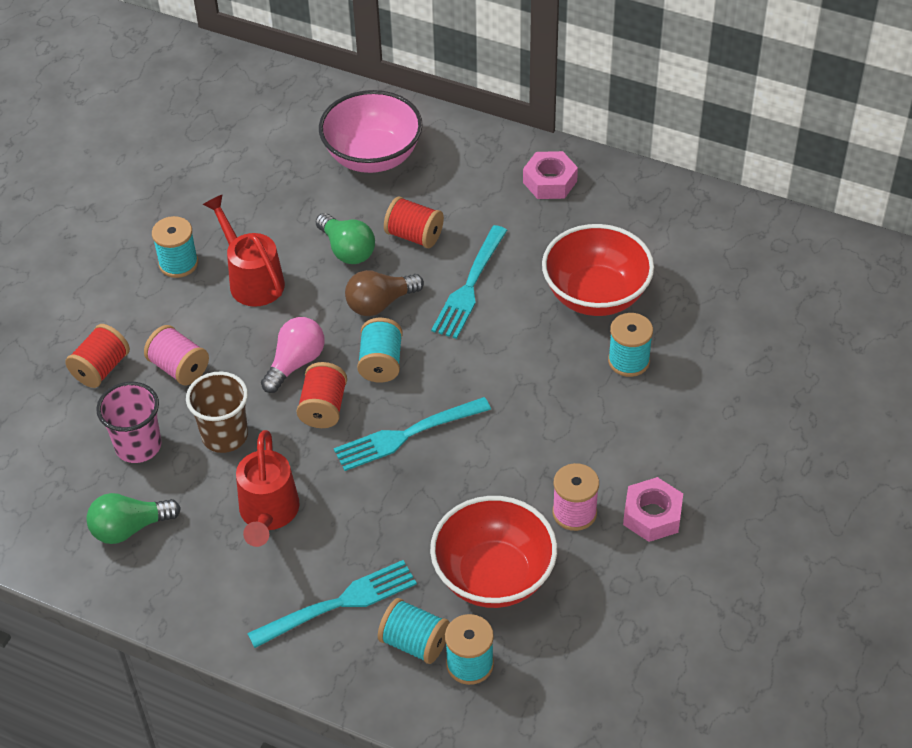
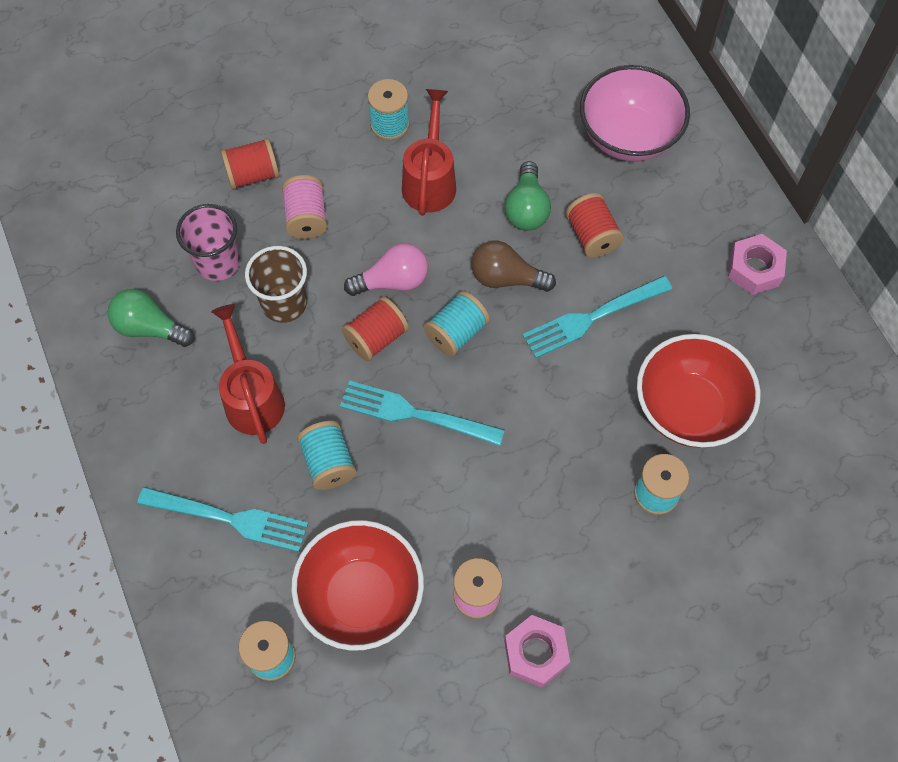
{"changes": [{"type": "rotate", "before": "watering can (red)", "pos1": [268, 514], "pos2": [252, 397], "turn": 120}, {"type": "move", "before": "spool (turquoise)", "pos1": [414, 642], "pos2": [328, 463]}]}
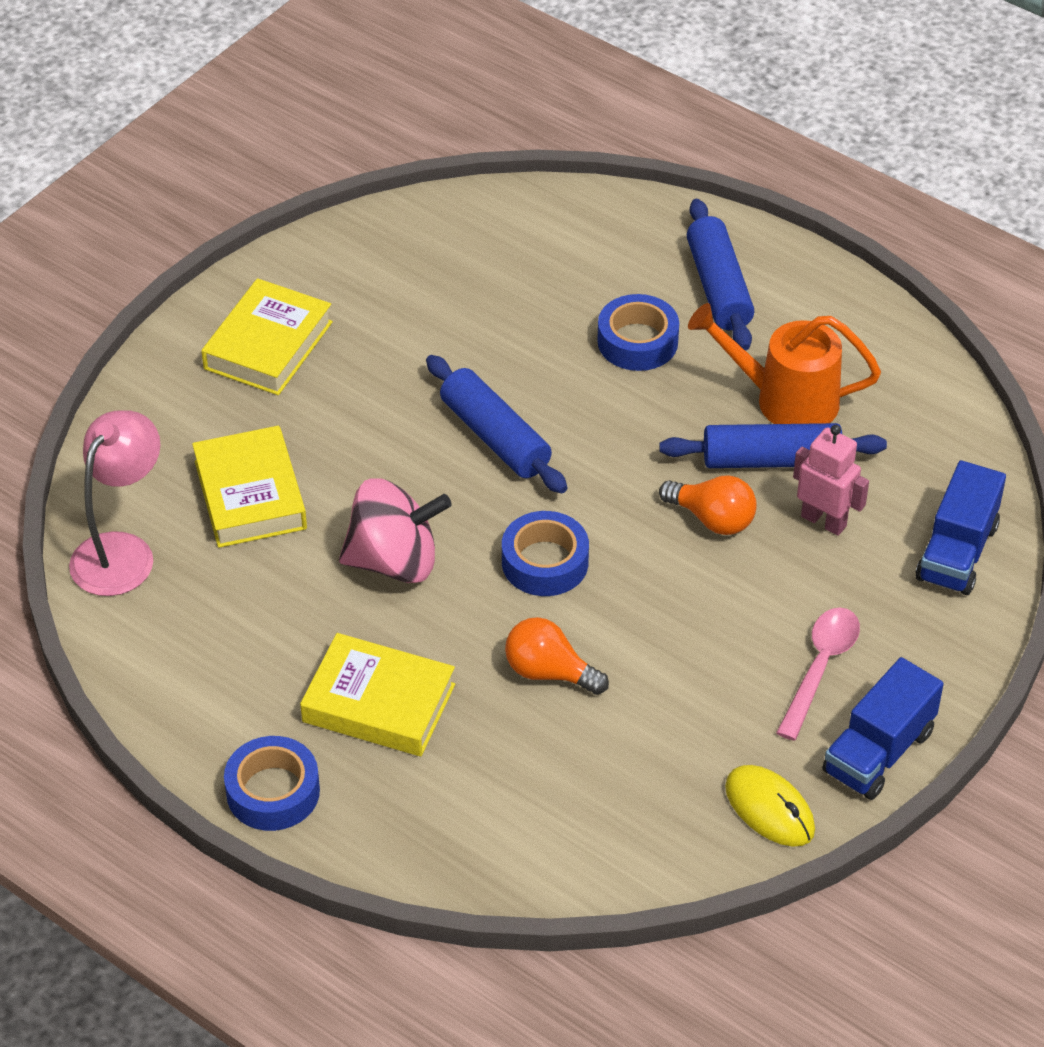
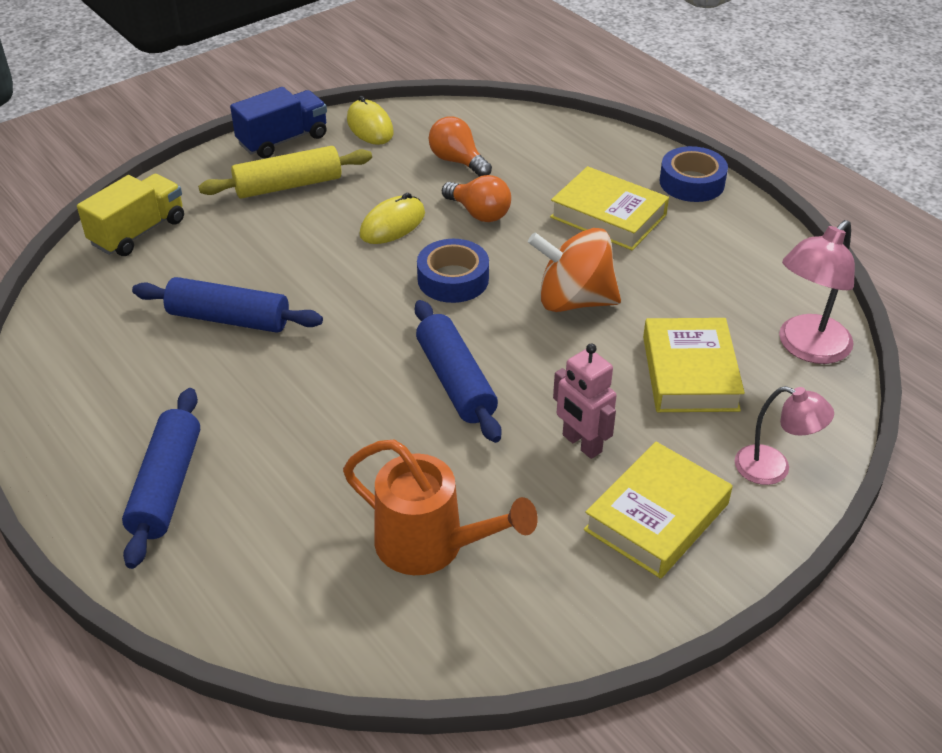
{"changes": [{"type": "recolor", "before": "truck (blue)", "after": "truck (yellow)", "pos1": [957, 552], "pos2": [138, 232]}, {"type": "replace", "before": "spoon (pink)", "after": "rolling pin (yellow)", "pos1": [820, 667], "pos2": [288, 185]}, {"type": "move", "before": "watering can (orange)", "pos1": [784, 399], "pos2": [432, 546]}, {"type": "insert", "after": "mouse (yellow)", "pos2": [392, 224]}, {"type": "move", "before": "light bulb (orange)", "pos1": [712, 519], "pos2": [457, 161]}, {"type": "recolor", "before": "spinning top (pink)", "after": "spinning top (orange)", "pos1": [394, 561], "pos2": [574, 301]}, {"type": "move", "before": "robot (pink)", "pos1": [824, 521], "pos2": [581, 444]}, {"type": "insert", "after": "lamp (pink)", "pos2": [773, 469]}, {"type": "delete", "before": "tape (blue)", "pos1": [637, 341]}]}
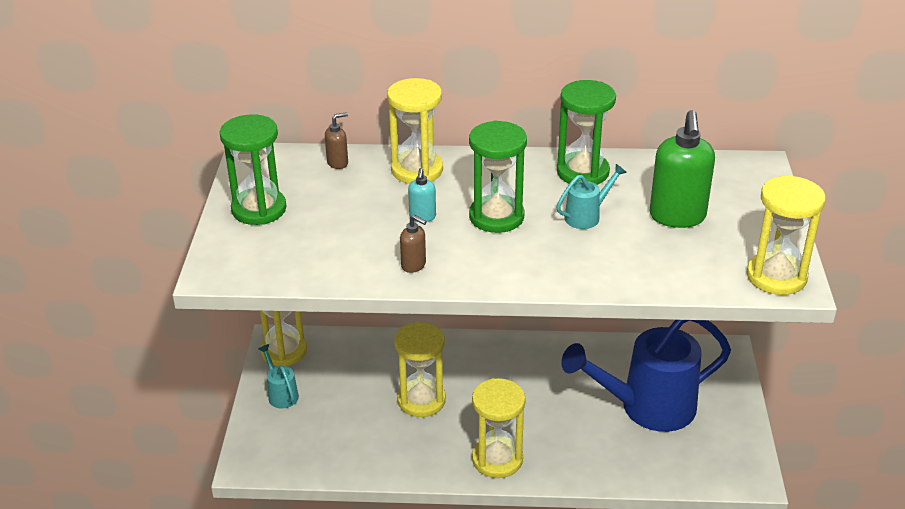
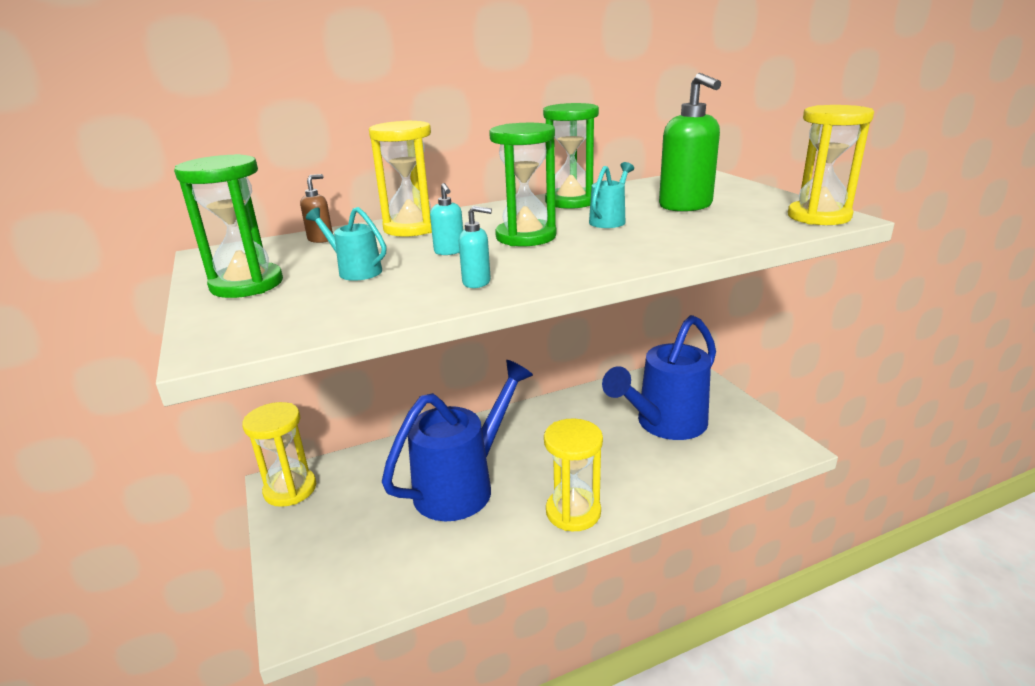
{"changes": [{"type": "move", "before": "watering can (turquoise)", "pos1": [281, 394], "pos2": [355, 271]}, {"type": "replace", "before": "hourglass (yellow)", "after": "watering can (blue)", "pos1": [421, 400], "pos2": [462, 486]}, {"type": "recolor", "before": "soap dispenser (brown)", "after": "soap dispenser (turquoise)", "pos1": [414, 265], "pos2": [477, 282]}]}
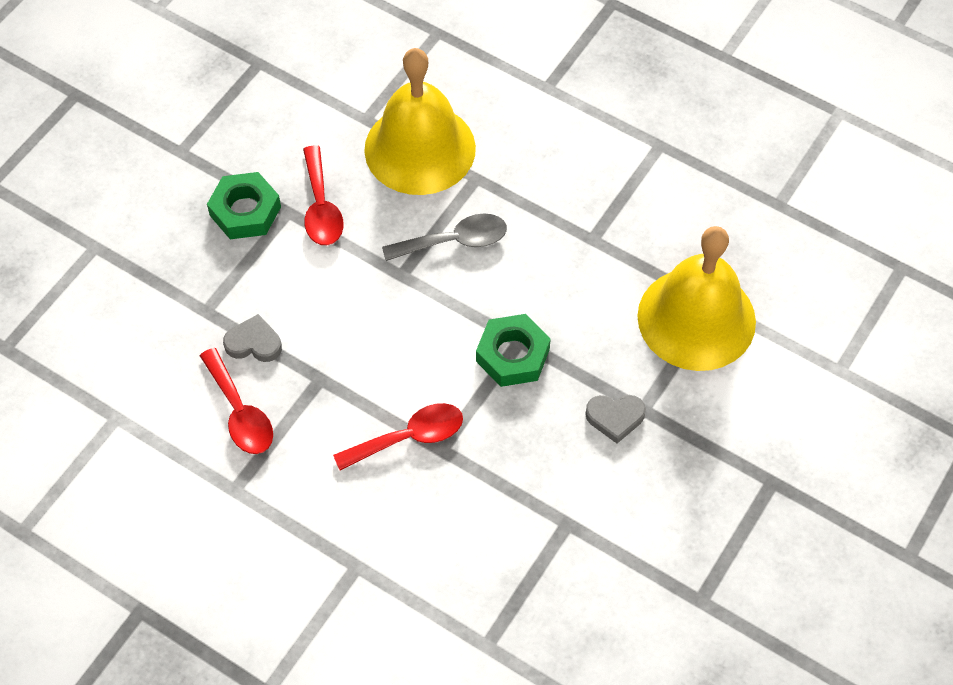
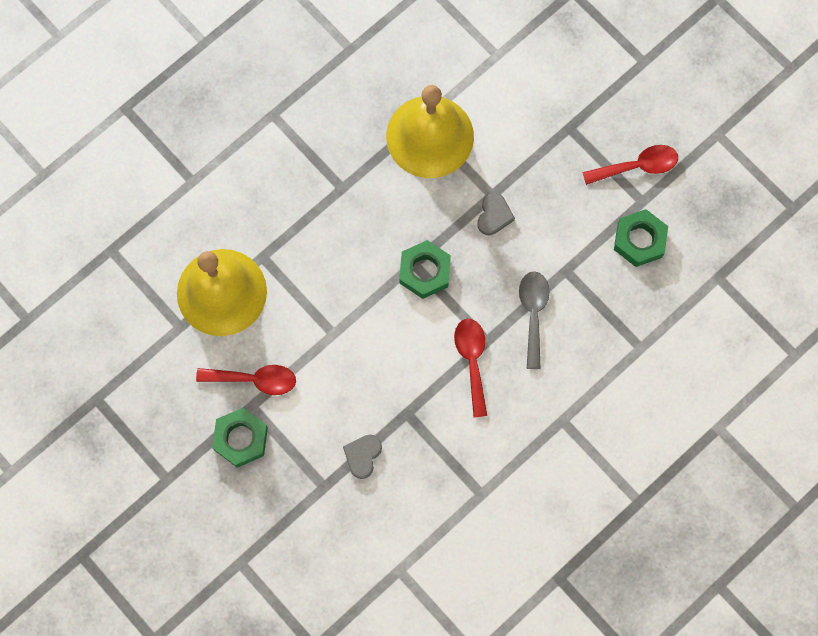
{"changes": [{"type": "move", "before": "spoon (grey)", "pos1": [455, 241], "pos2": [533, 313]}, {"type": "move", "before": "spoon (red)", "pos1": [240, 412], "pos2": [637, 166]}, {"type": "insert", "after": "nut (green)", "pos2": [639, 240]}]}
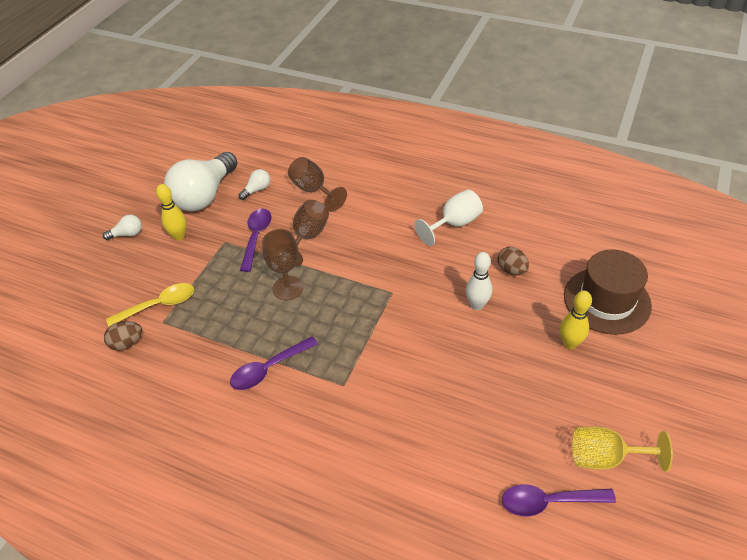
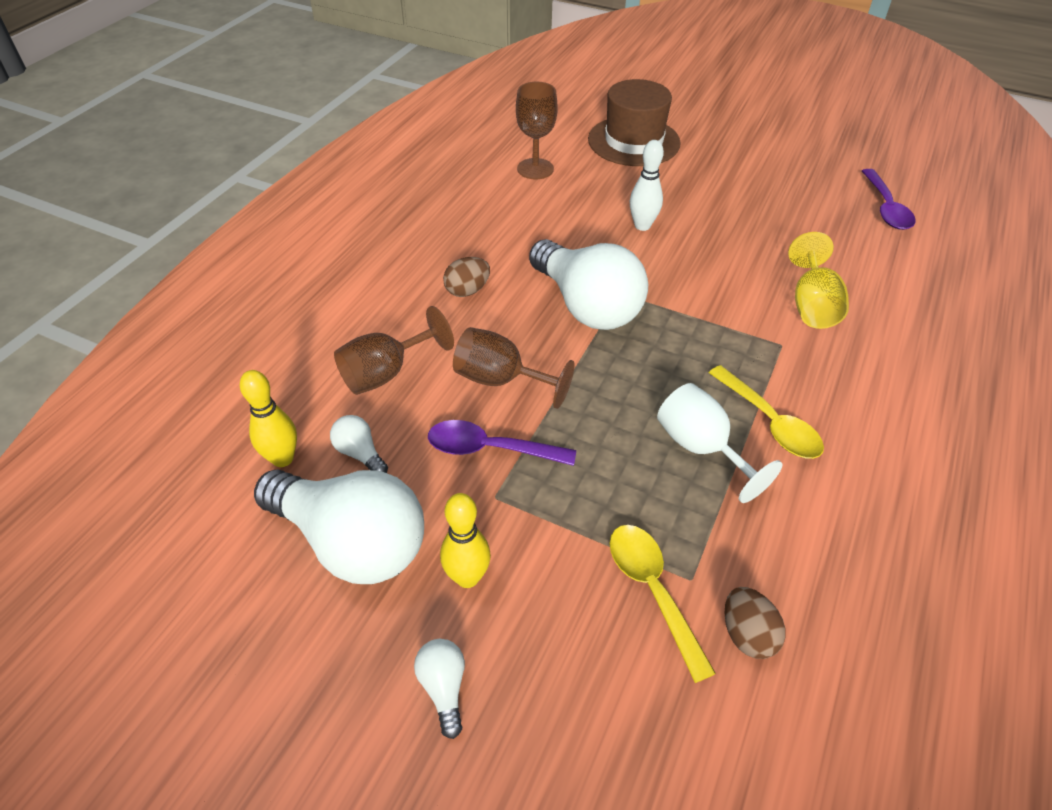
{"changes": [{"type": "move", "before": "bowling pin (yellow)", "pos1": [569, 343], "pos2": [282, 458]}, {"type": "move", "before": "egg (brown)", "pos1": [511, 270], "pos2": [467, 290]}, {"type": "move", "before": "goblet (brown)", "pos1": [288, 288], "pos2": [535, 169]}, {"type": "insert", "after": "light bulb (white)", "pos2": [587, 306]}, {"type": "move", "before": "goblet (white)", "pos1": [454, 224], "pos2": [701, 448]}, {"type": "recolor", "before": "spoon (purple)", "after": "spoon (yellow)", "pos1": [269, 369], "pos2": [769, 422]}, {"type": "move", "before": "goblet (yellow)", "pos1": [605, 458], "pos2": [812, 305]}]}
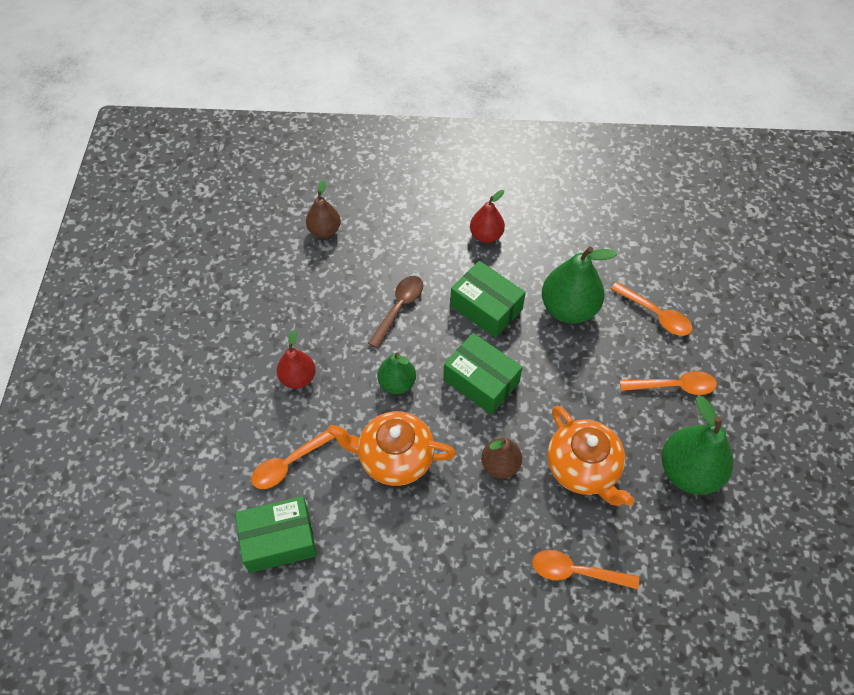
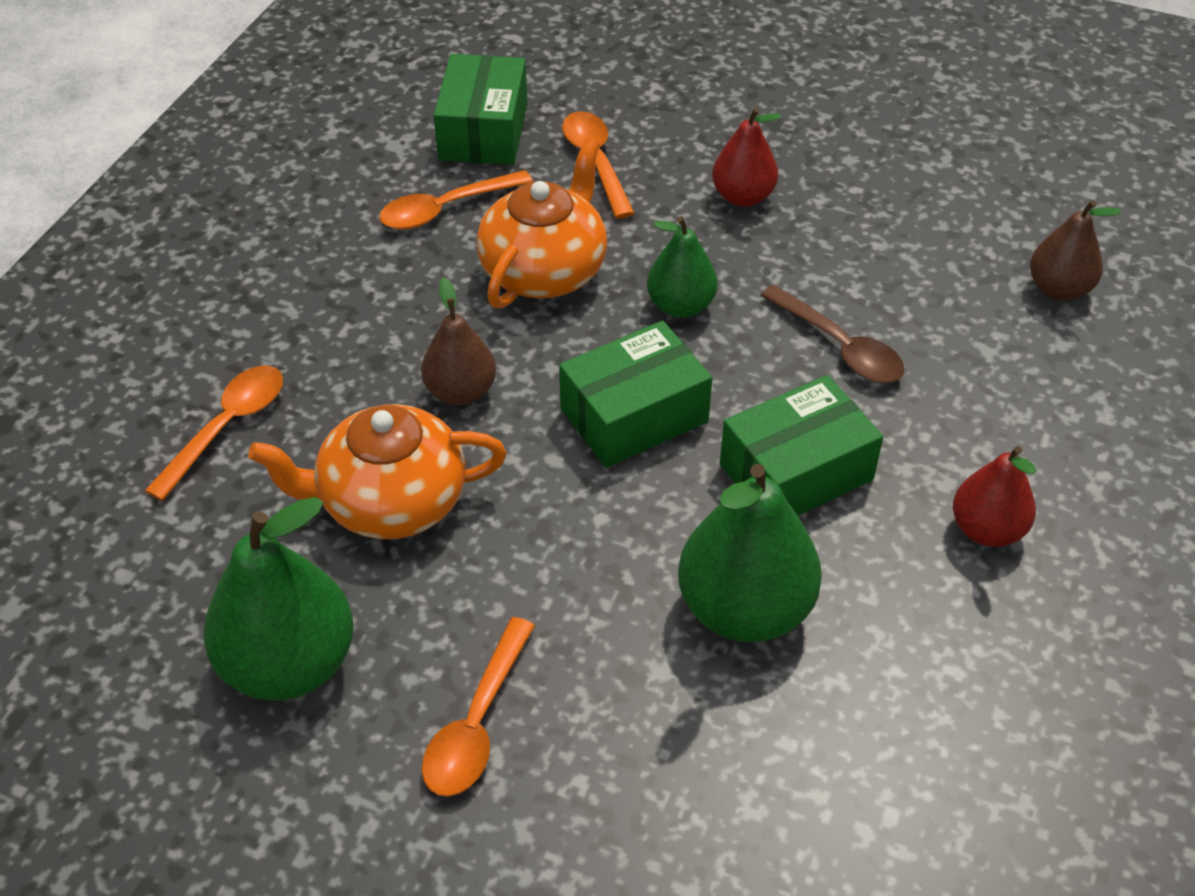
{"changes": [{"type": "move", "before": "spoon (orange)", "pos1": [655, 314], "pos2": [446, 209]}]}
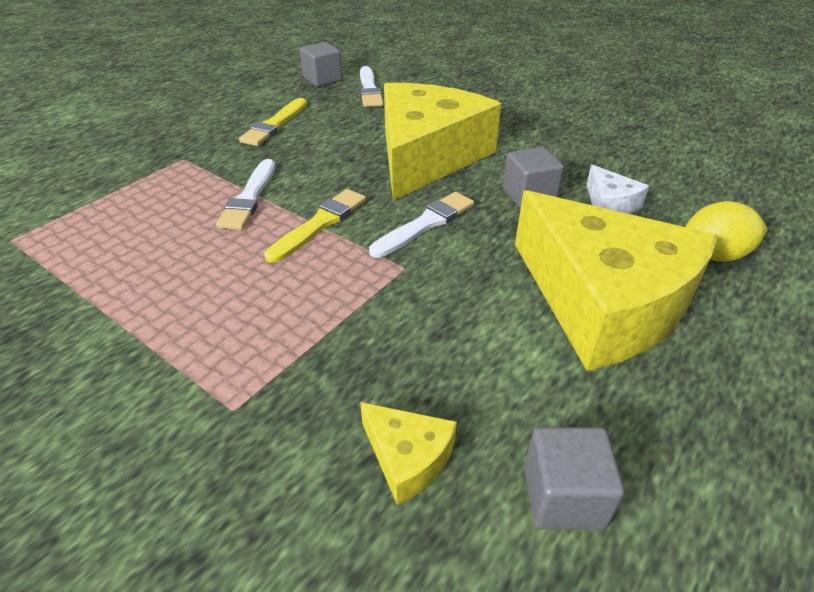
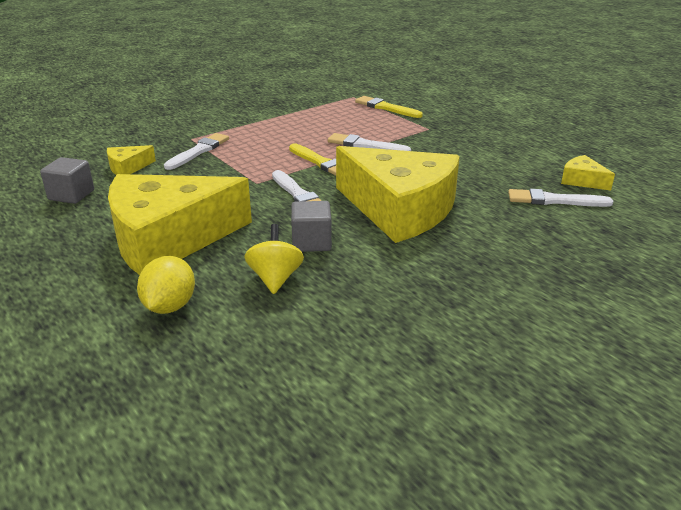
{"changes": [{"type": "insert", "after": "brush (white)", "pos2": [198, 151]}, {"type": "replace", "before": "cheese (white)", "after": "spinning top (yellow)", "pos1": [609, 203], "pos2": [275, 278]}, {"type": "move", "before": "brush (yellow)", "pos1": [275, 125], "pos2": [386, 108]}, {"type": "replace", "before": "cube (grey)", "after": "cheese (yellow)", "pos1": [322, 79], "pos2": [582, 181]}]}
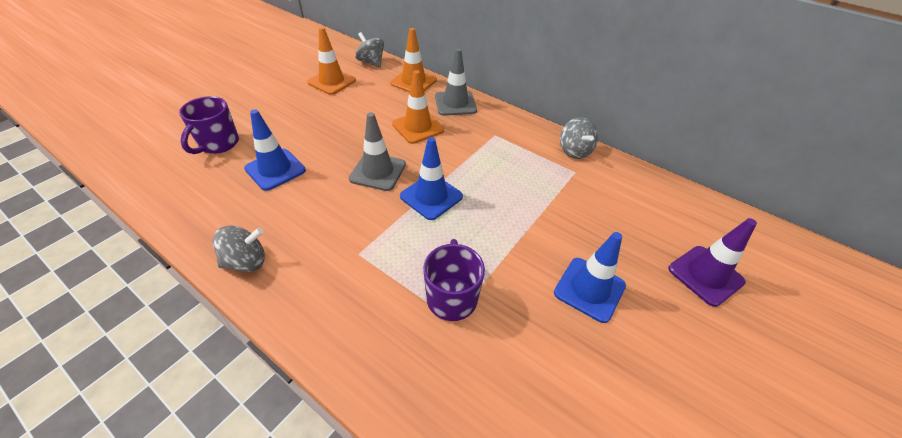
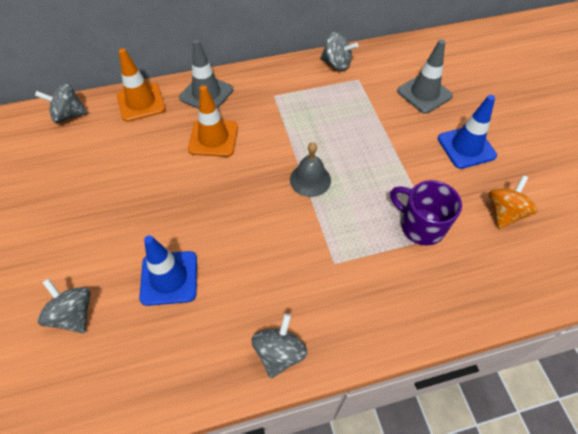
{"changes": [{"type": "replace", "before": "mug (purple)", "after": "spinning top (grey)", "pos1": [218, 144], "pos2": [74, 314]}, {"type": "replace", "before": "traffic cone (blue)", "after": "bell (grey)", "pos1": [431, 196], "pos2": [310, 179]}, {"type": "move", "before": "traffic cone (grey)", "pos1": [378, 172], "pos2": [424, 93]}, {"type": "insert", "after": "spinning top (orange)", "pos2": [504, 213]}, {"type": "delete", "before": "traffic cone (orange)", "pos1": [332, 81]}, {"type": "delete", "before": "traffic cone (purple)", "pos1": [705, 275]}]}
